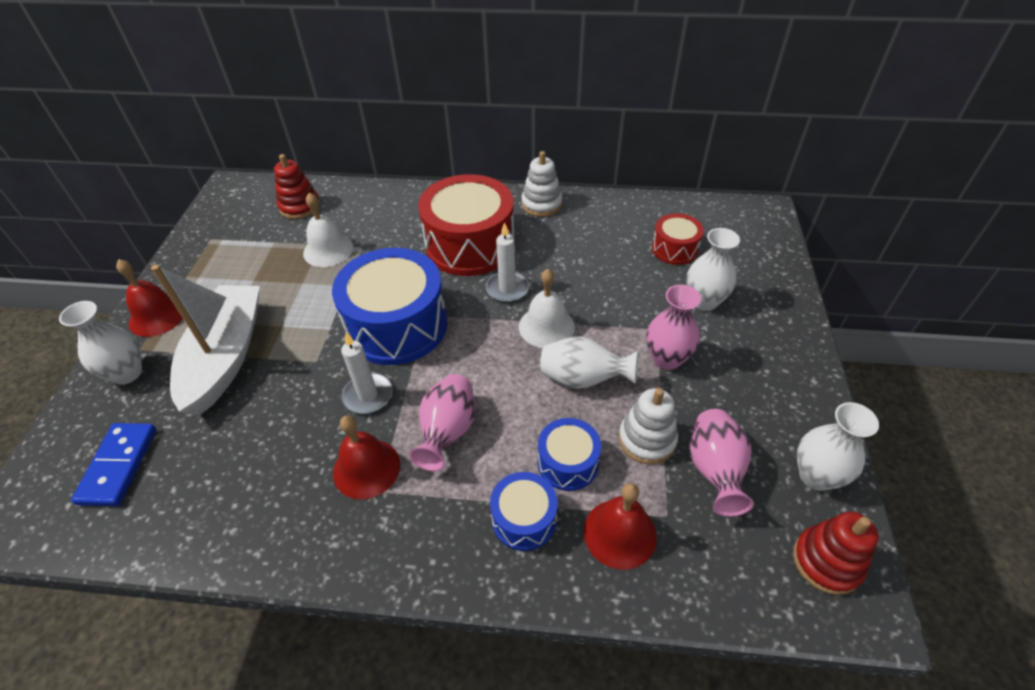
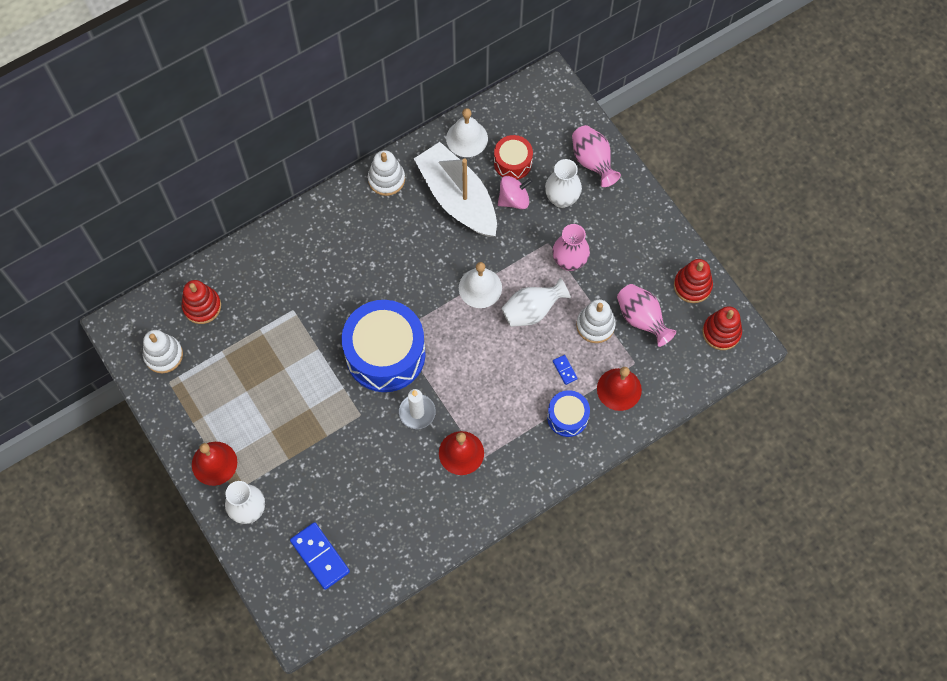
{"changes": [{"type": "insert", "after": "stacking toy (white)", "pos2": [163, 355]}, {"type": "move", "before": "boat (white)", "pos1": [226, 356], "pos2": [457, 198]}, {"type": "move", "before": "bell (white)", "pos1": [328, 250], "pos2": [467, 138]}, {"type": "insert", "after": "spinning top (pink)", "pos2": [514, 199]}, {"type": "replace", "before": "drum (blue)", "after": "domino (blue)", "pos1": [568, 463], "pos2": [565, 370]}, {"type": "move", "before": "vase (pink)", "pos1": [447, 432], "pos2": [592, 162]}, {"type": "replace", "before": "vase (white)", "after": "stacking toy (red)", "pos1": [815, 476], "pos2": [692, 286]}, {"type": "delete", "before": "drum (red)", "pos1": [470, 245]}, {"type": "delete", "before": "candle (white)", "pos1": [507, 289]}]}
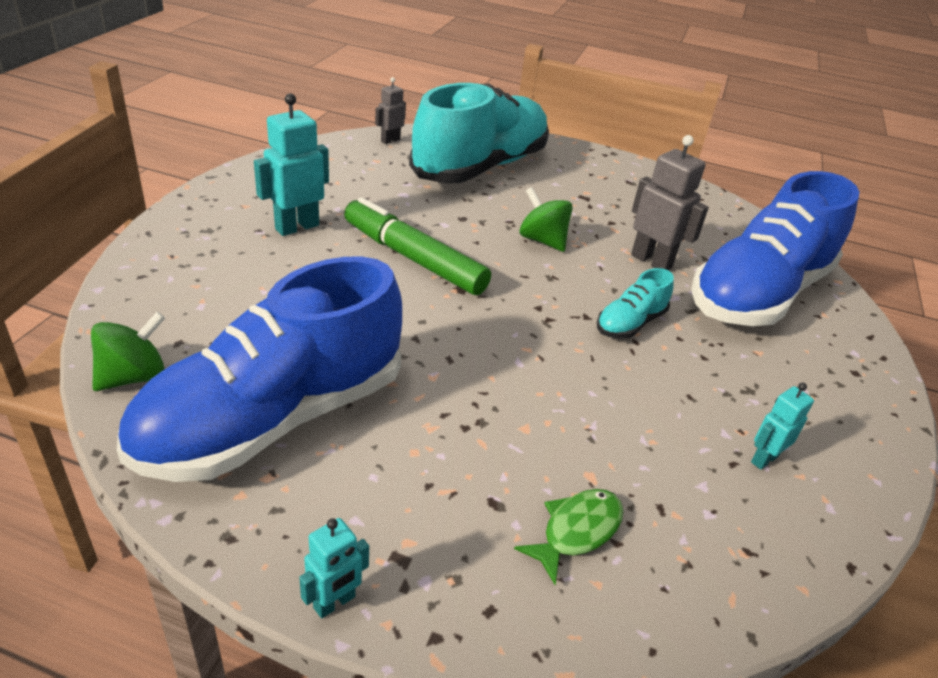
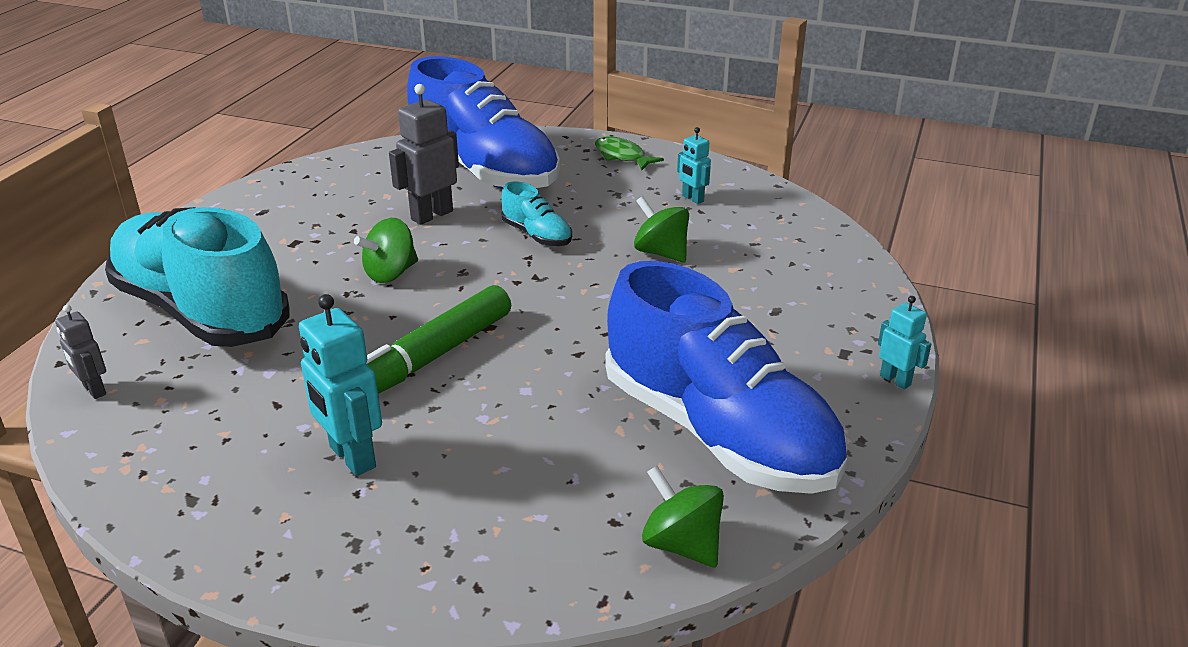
{"changes": [{"type": "move", "before": "fish (green)", "pos1": [577, 531], "pos2": [622, 156]}, {"type": "insert", "after": "spinning top (green)", "pos2": [661, 253]}]}
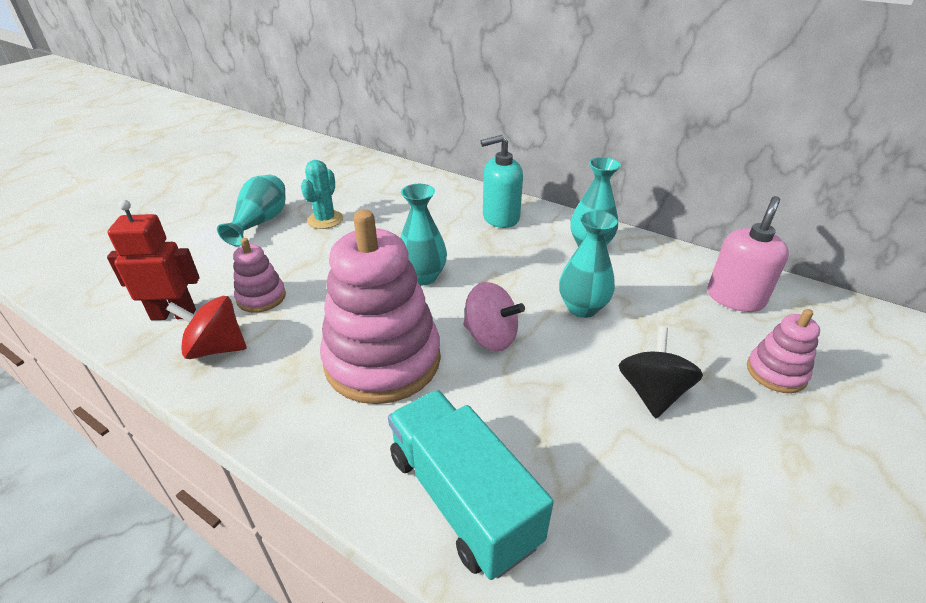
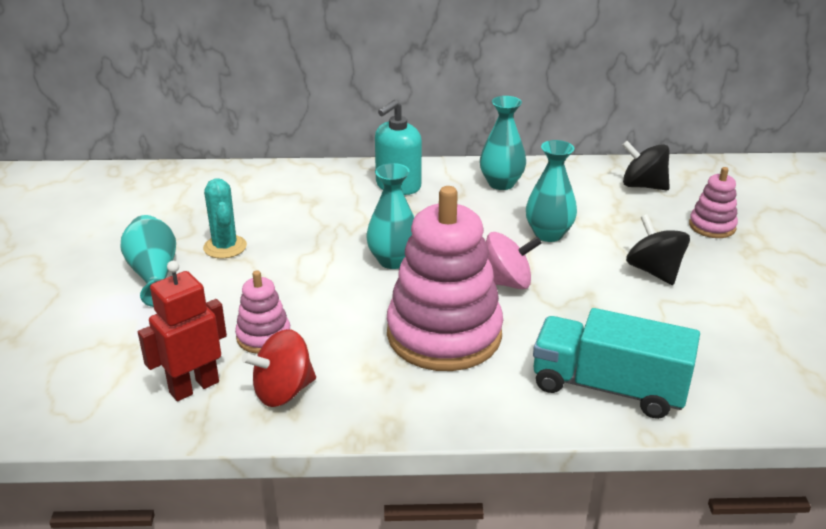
{"changes": [{"type": "replace", "before": "soap dispenser (pink)", "after": "spinning top (black)", "pos1": [735, 298], "pos2": [643, 186]}]}
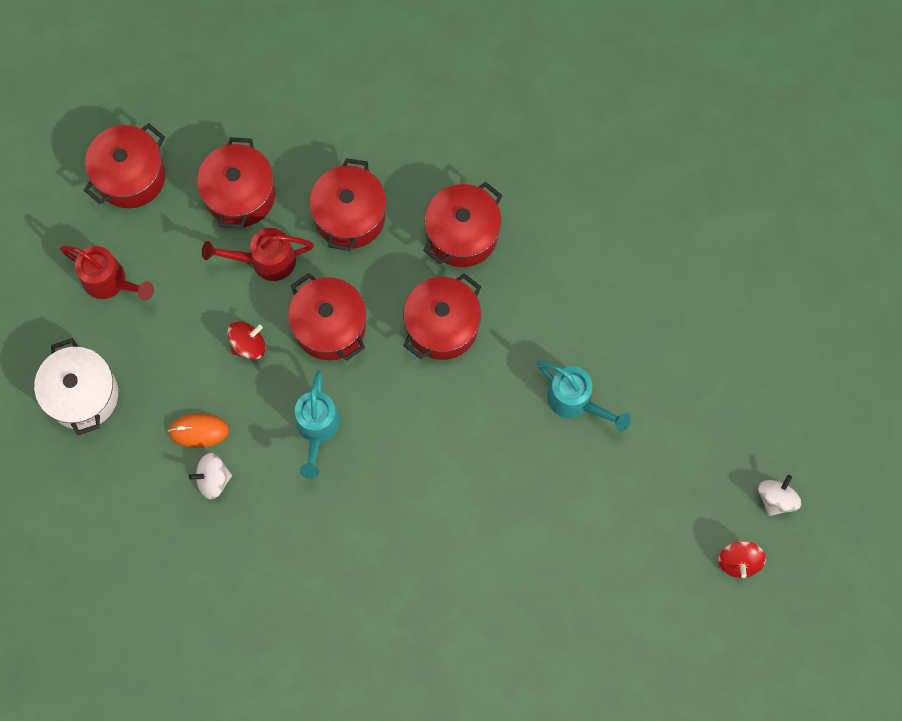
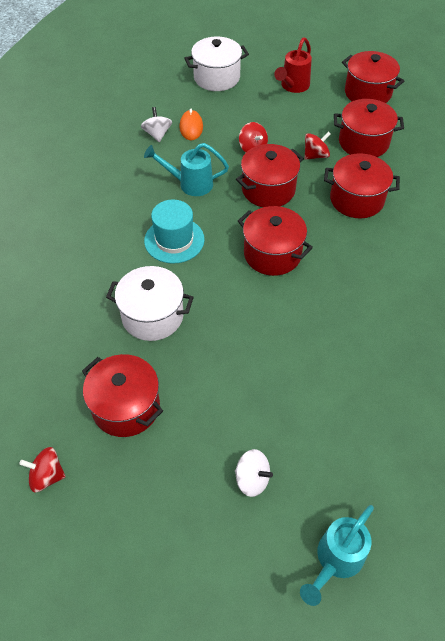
{"changes": [{"type": "move", "before": "pot (red)", "pos1": [462, 234], "pos2": [126, 407]}, {"type": "insert", "after": "pot (white)", "pos2": [152, 316]}, {"type": "insert", "after": "hat (turquoise)", "pos2": [174, 240]}, {"type": "move", "before": "spinning top (white)", "pos1": [776, 499], "pos2": [252, 479]}, {"type": "move", "before": "watering can (turquoise)", "pos1": [576, 402], "pos2": [335, 561]}, {"type": "replace", "before": "watering can (red)", "after": "spinning top (red)", "pos1": [265, 261], "pos2": [315, 155]}]}
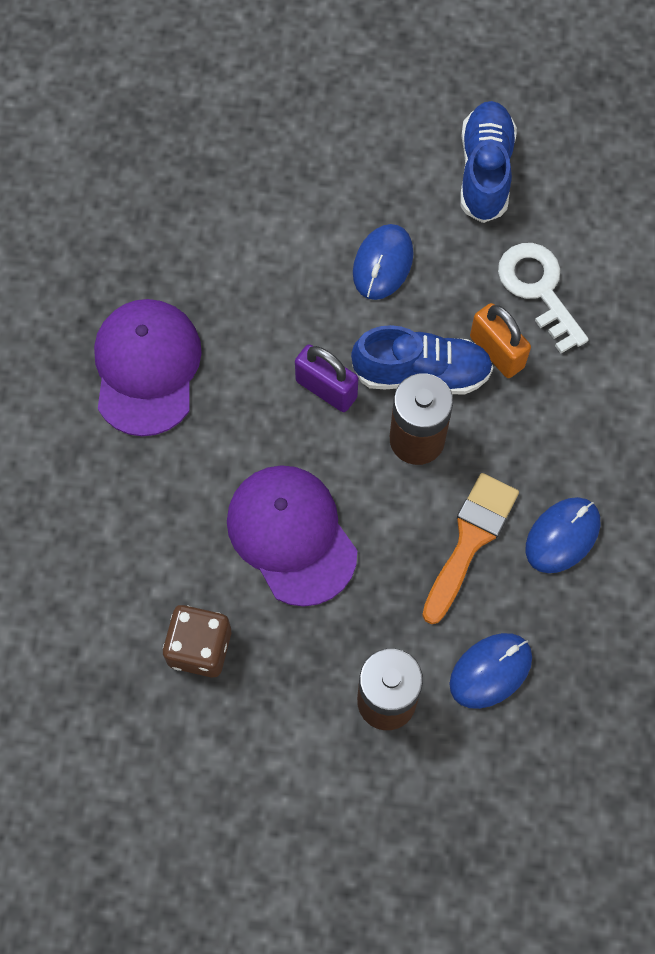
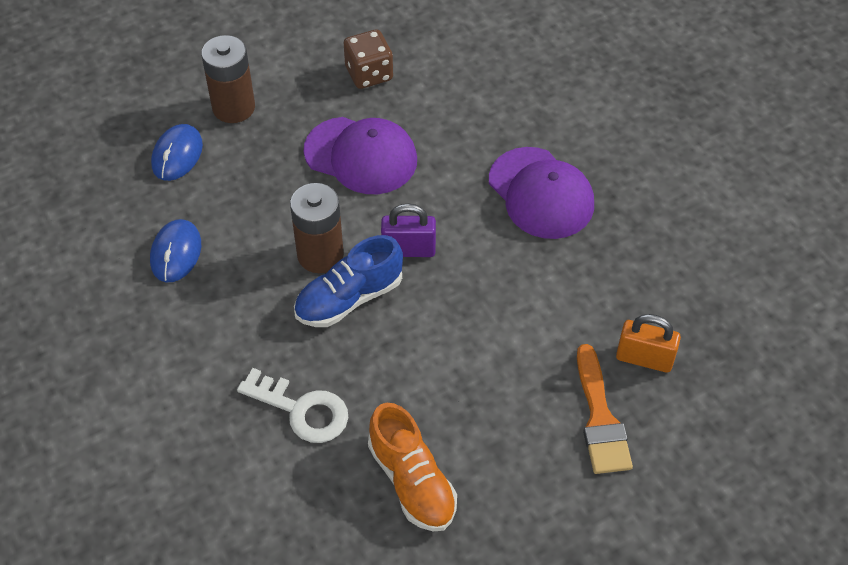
{"changes": [{"type": "recolor", "before": "shoe (blue)", "after": "shoe (orange)", "pos1": [485, 171], "pos2": [412, 481]}, {"type": "move", "before": "brush (orange)", "pos1": [470, 540], "pos2": [600, 418]}, {"type": "move", "before": "padlock (orange)", "pos1": [497, 352], "pos2": [644, 358]}, {"type": "delete", "before": "mouse (blue)", "pos1": [383, 264]}]}
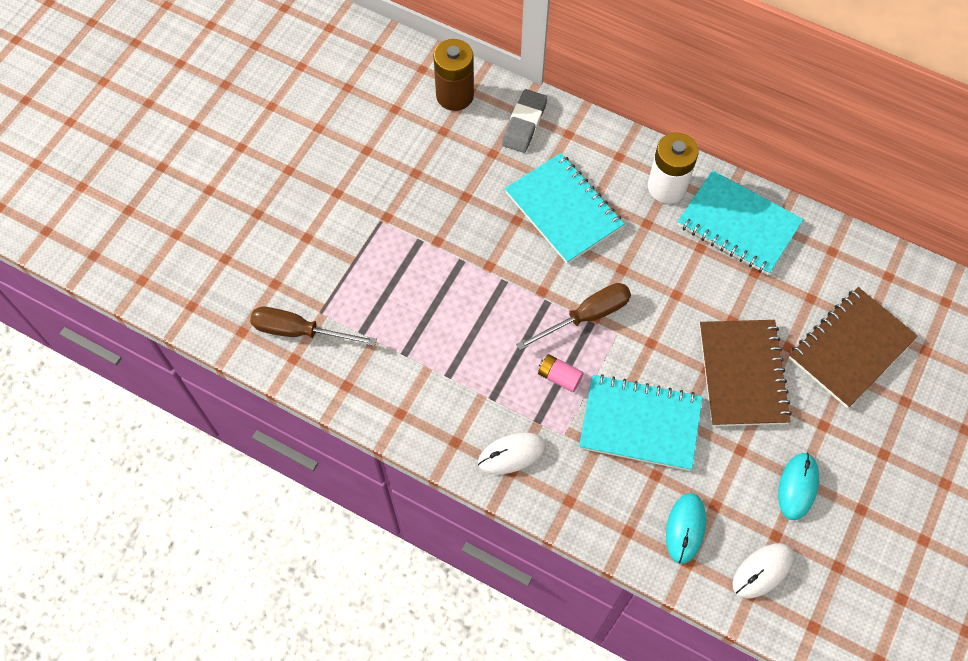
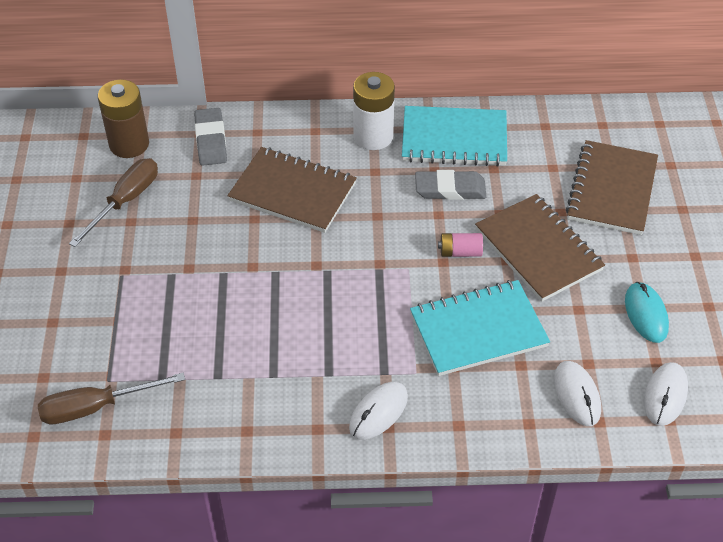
{"changes": [{"type": "move", "before": "screwdriver (brown)", "pos1": [586, 316], "pos2": [125, 201]}, {"type": "recolor", "before": "notebook (turquoise)", "after": "notebook (brown)", "pos1": [563, 210], "pos2": [292, 192]}, {"type": "insert", "after": "eraser (grey)", "pos2": [450, 189]}, {"type": "move", "before": "battery (pink)", "pos1": [559, 377], "pos2": [460, 252]}, {"type": "recolor", "before": "mouse (turquoise)", "after": "mouse (white)", "pos1": [685, 528], "pos2": [576, 395]}]}
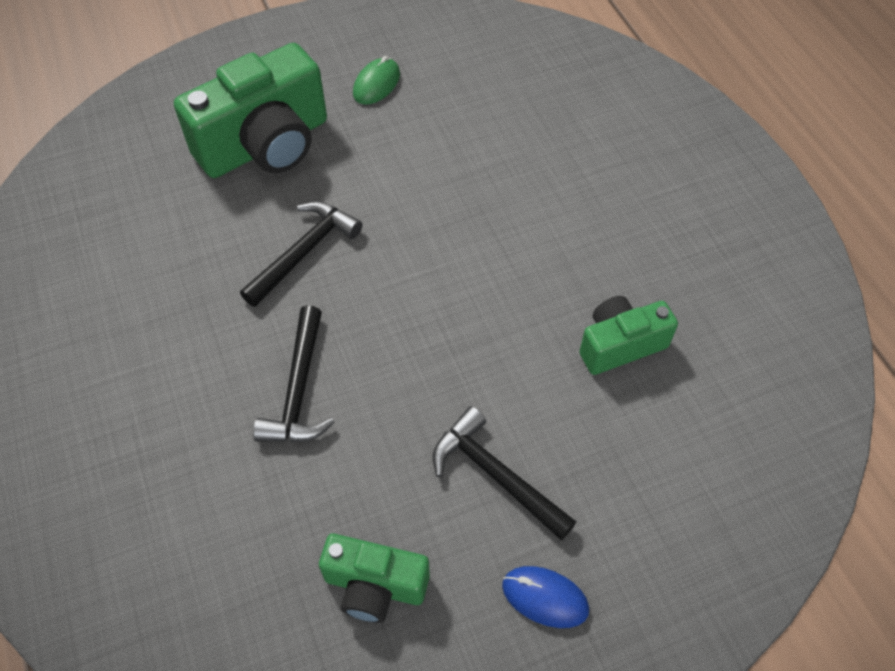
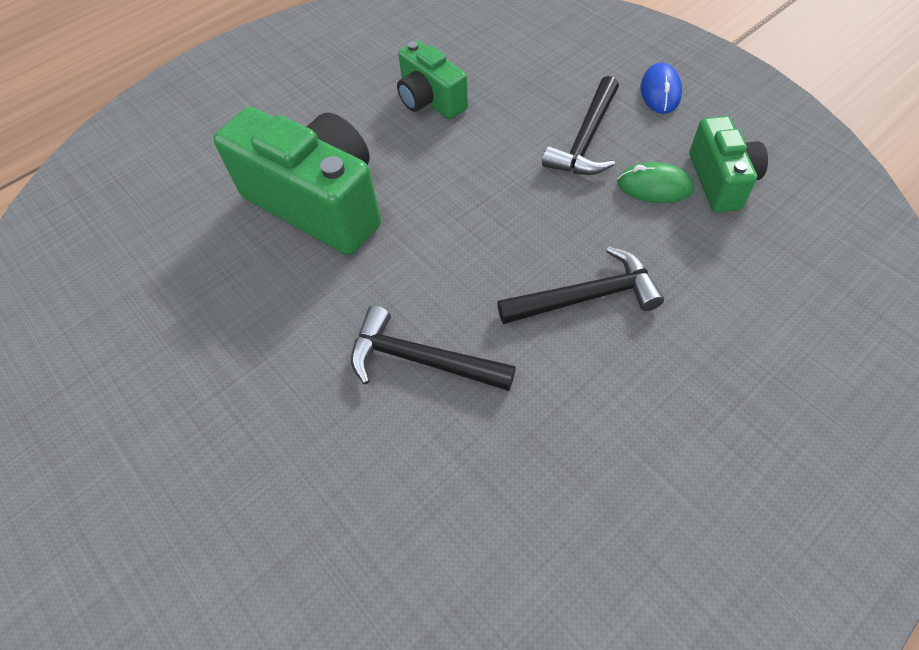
{"changes": [{"type": "move", "before": "camera (green)", "pos1": [266, 145], "pos2": [318, 203]}, {"type": "move", "before": "mouse (green)", "pos1": [376, 84], "pos2": [654, 187]}]}
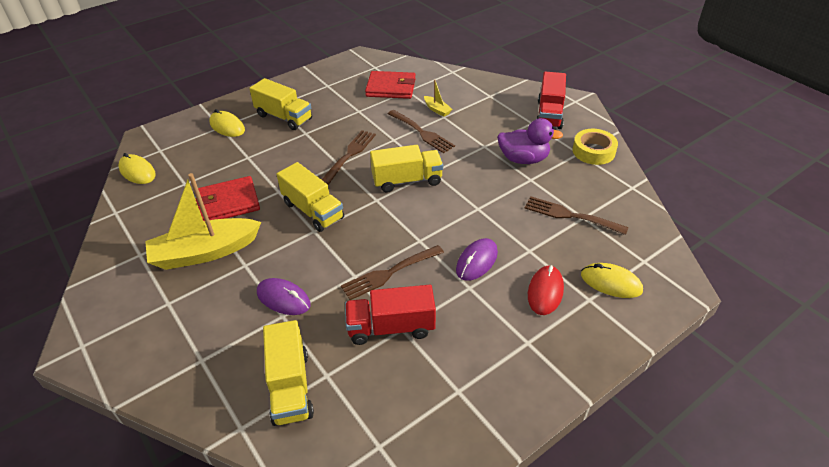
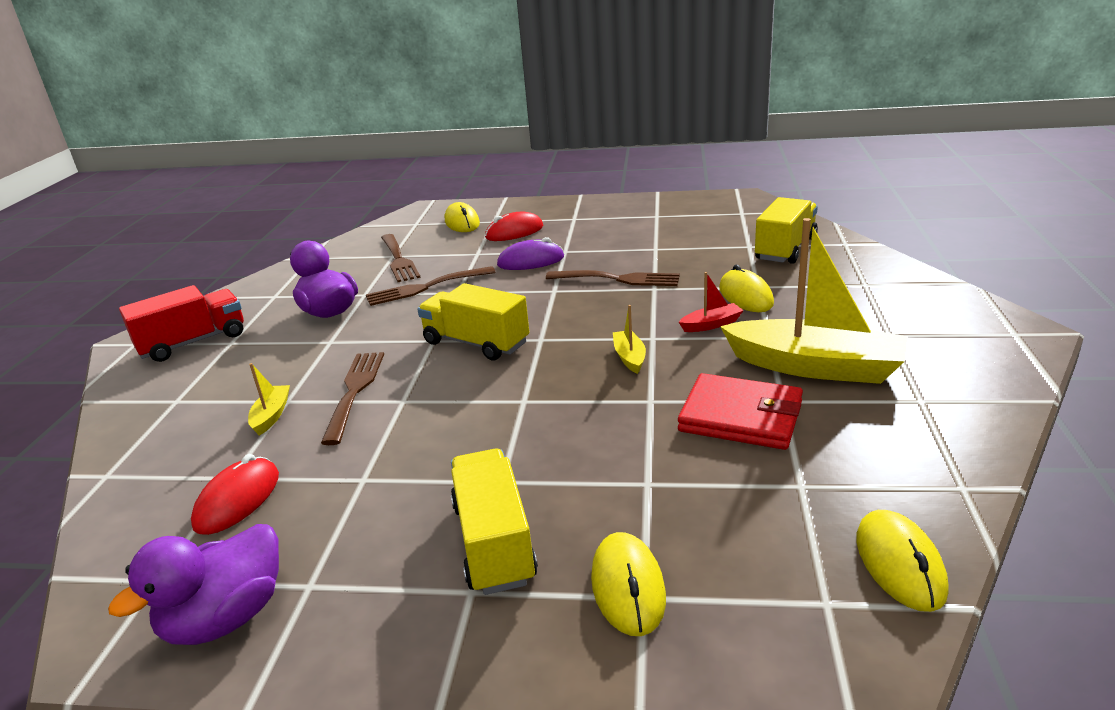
{"changes": [{"type": "insert", "after": "duck (purple)", "pos2": [226, 618]}, {"type": "replace", "before": "wallet (red)", "after": "mouse (red)", "pos1": [391, 88], "pos2": [237, 500]}, {"type": "move", "before": "fork (brown)", "pos1": [350, 155], "pos2": [425, 287]}, {"type": "replace", "before": "truck (yellow)", "after": "boat (yellow)", "pos1": [313, 211], "pos2": [629, 357]}, {"type": "insert", "after": "boat (red)", "pos2": [711, 324]}, {"type": "recolor", "before": "mouse (purple)", "after": "mouse (yellow)", "pos1": [283, 299], "pos2": [745, 296]}, {"type": "delete", "before": "truck (red)", "pos1": [391, 327]}, {"type": "delete", "before": "tape (yellow)", "pos1": [593, 151]}]}
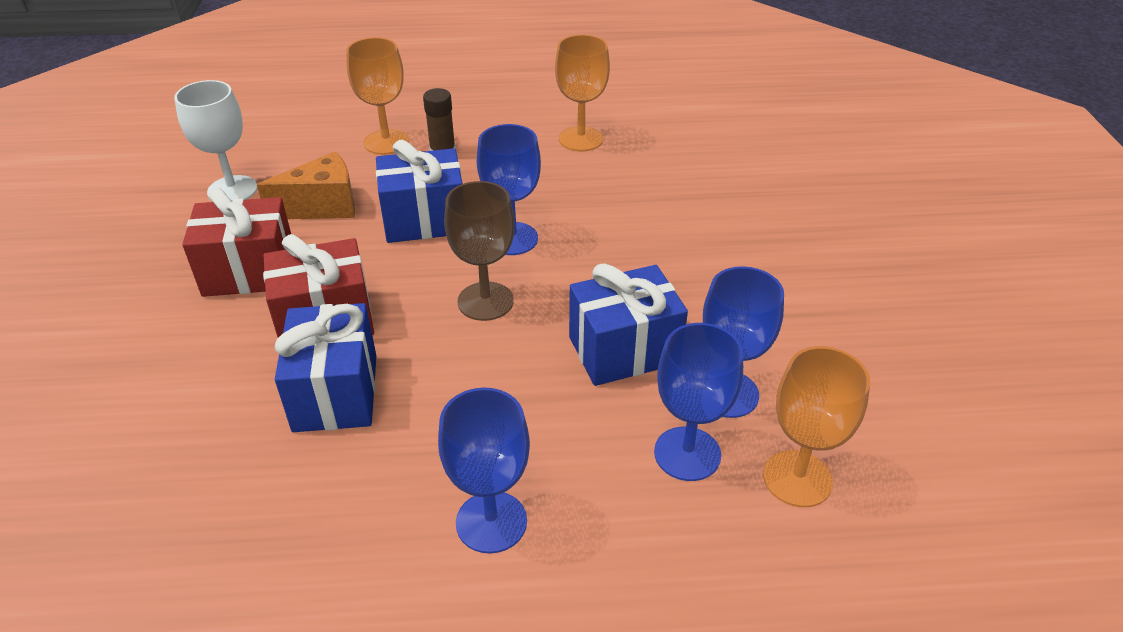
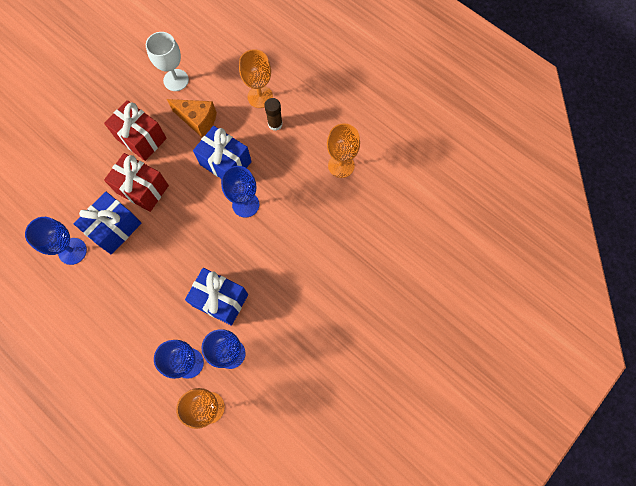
{"changes": [{"type": "move", "before": "goblet (blue)", "pos1": [491, 522], "pos2": [72, 251]}, {"type": "delete", "before": "goblet (brown)", "pos1": [485, 301]}]}
